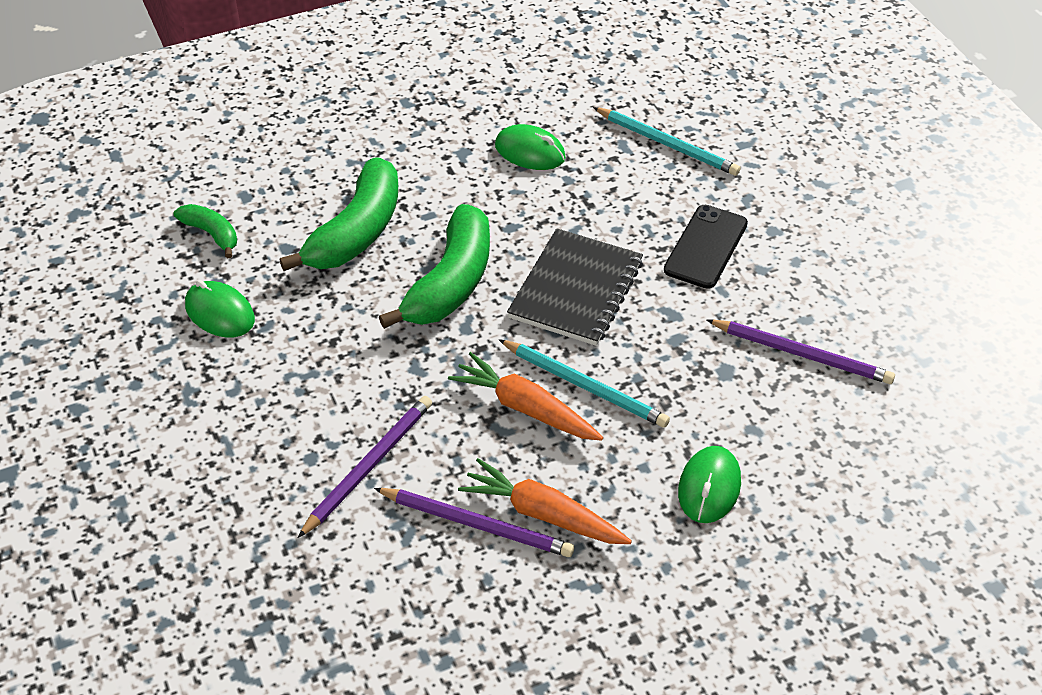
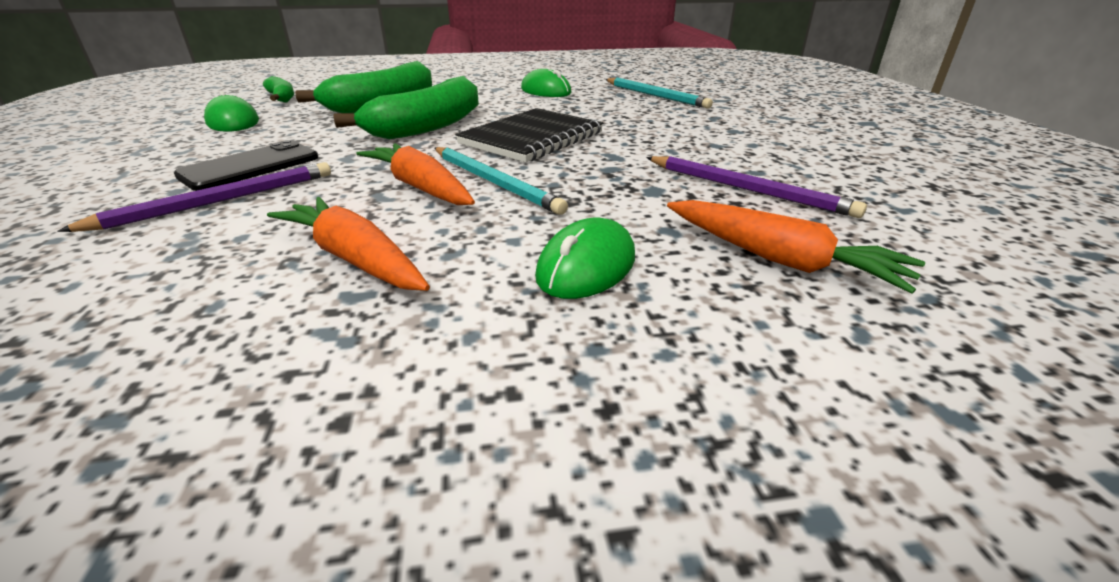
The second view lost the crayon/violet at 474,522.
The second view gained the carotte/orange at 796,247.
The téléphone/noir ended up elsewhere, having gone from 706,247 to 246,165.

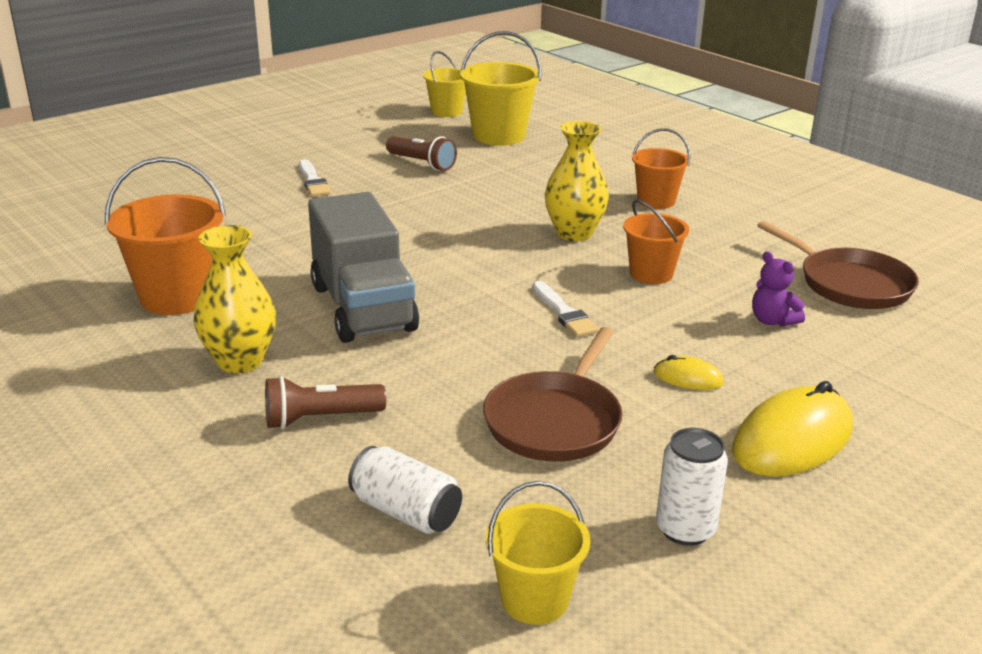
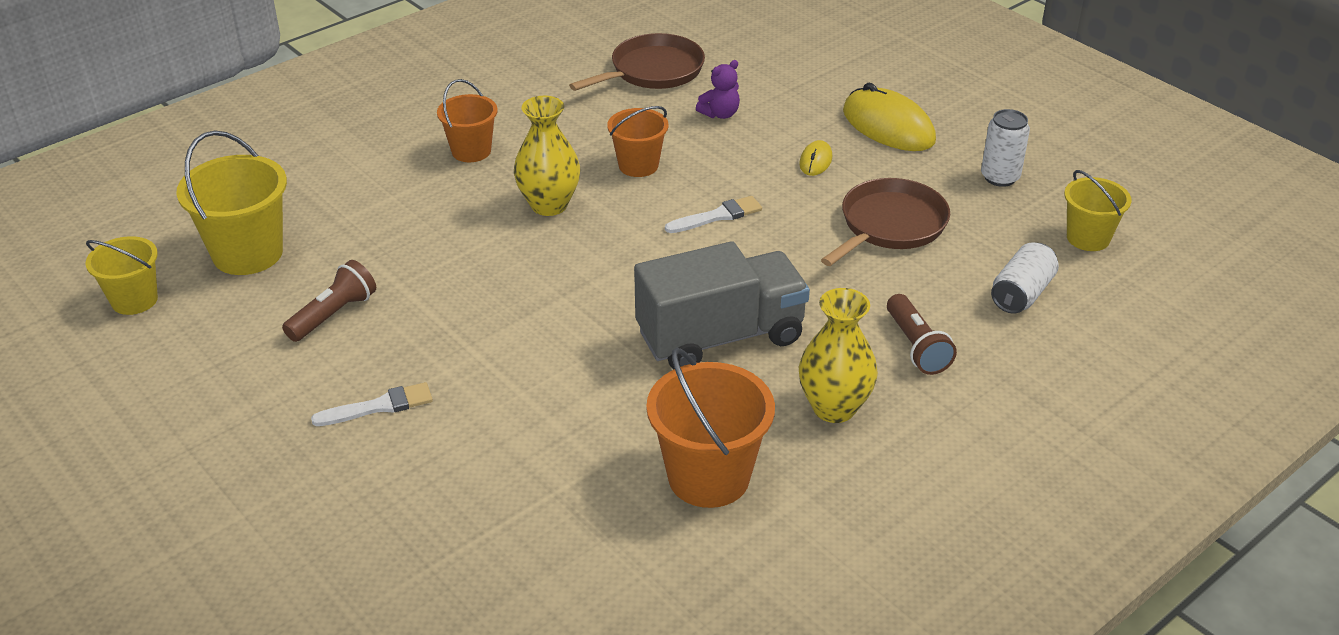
The poêle/marron at 553,394 ended up facing another way, 75 degrees counterclockwise from before.

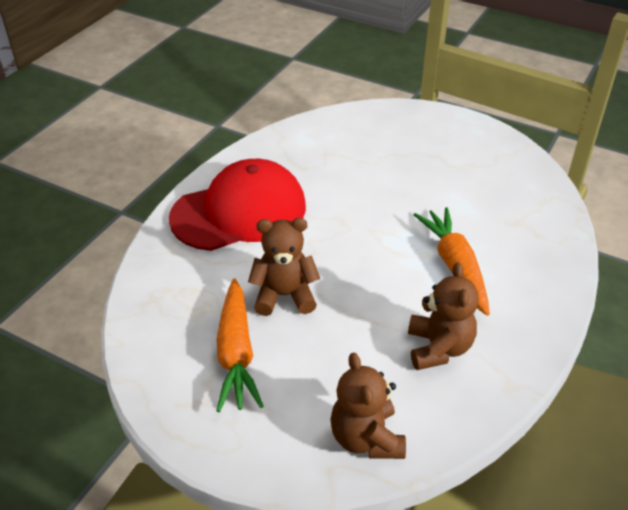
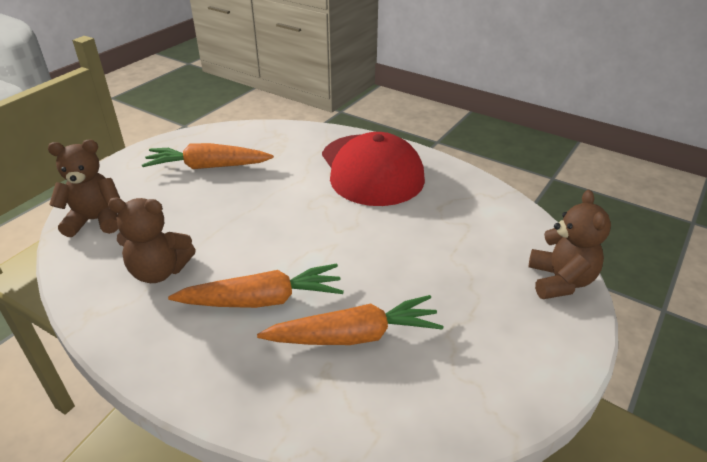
The second view gained the carotte/orange at 350,320.
The ours en peluche/marron ended up elsewhere, having gone from 284,267 to 569,244.

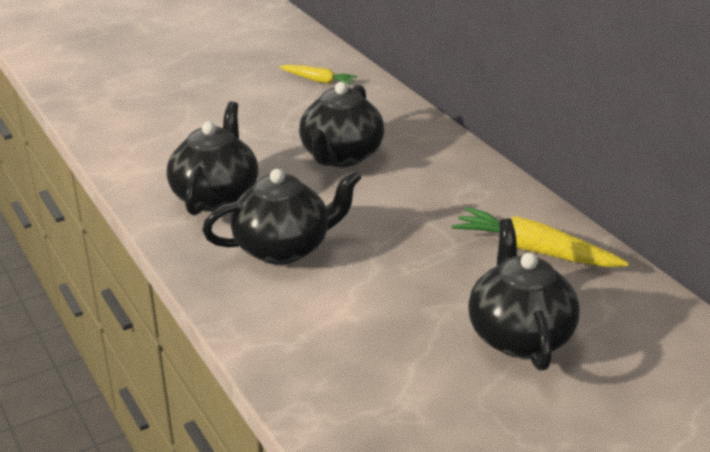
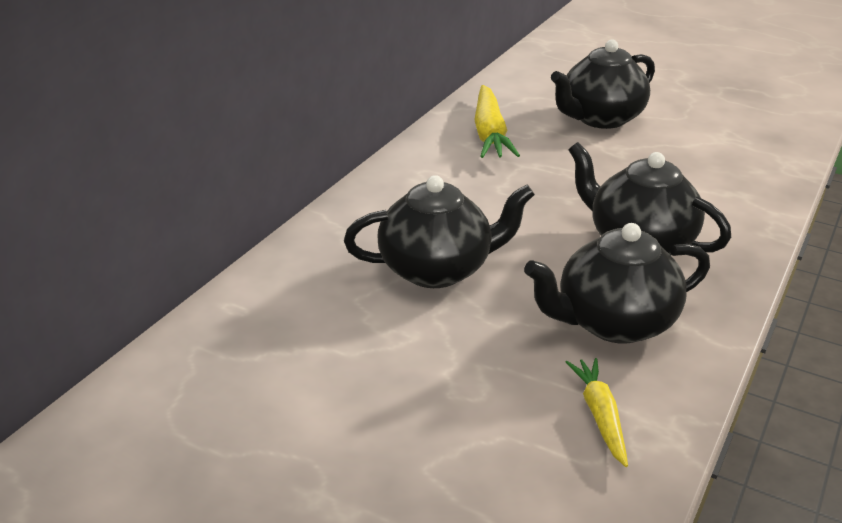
The carotte/jaune ended up elsewhere, having gone from 318,75 to 597,412.

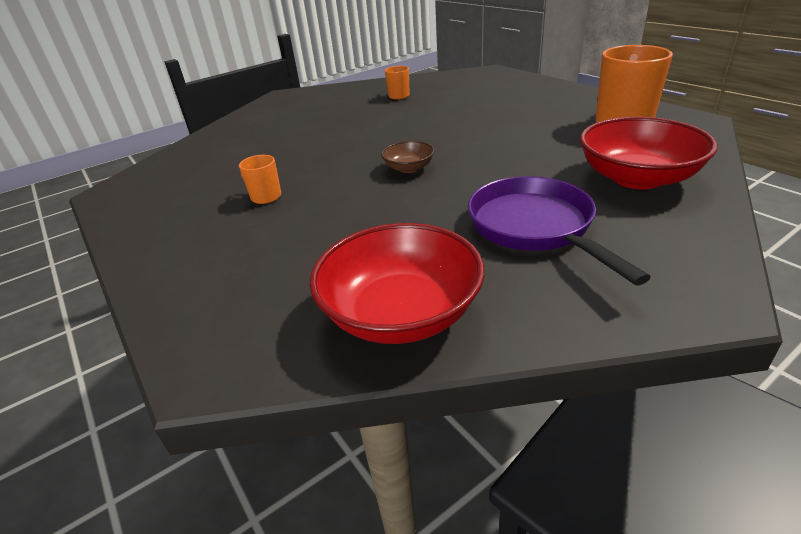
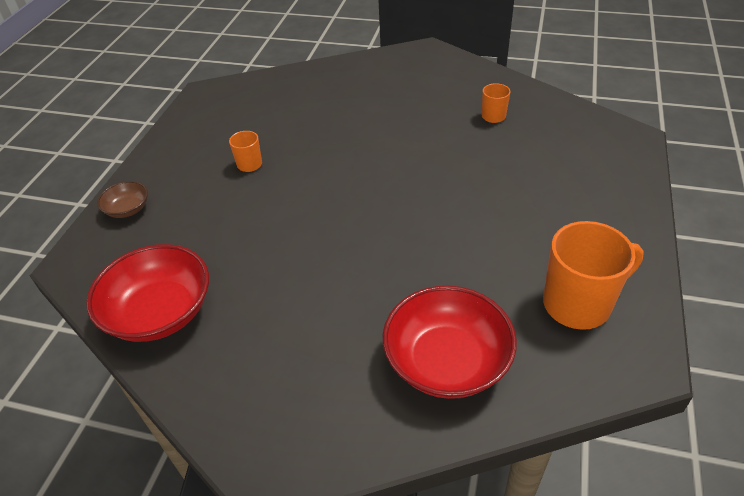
The second view lost the poêle/violet at 559,230.
The bol/marron ended up elsewhere, having gone from 408,157 to 122,199.

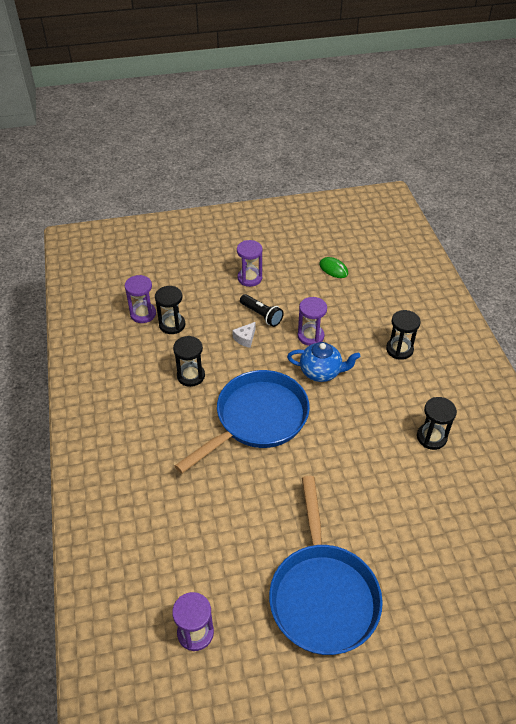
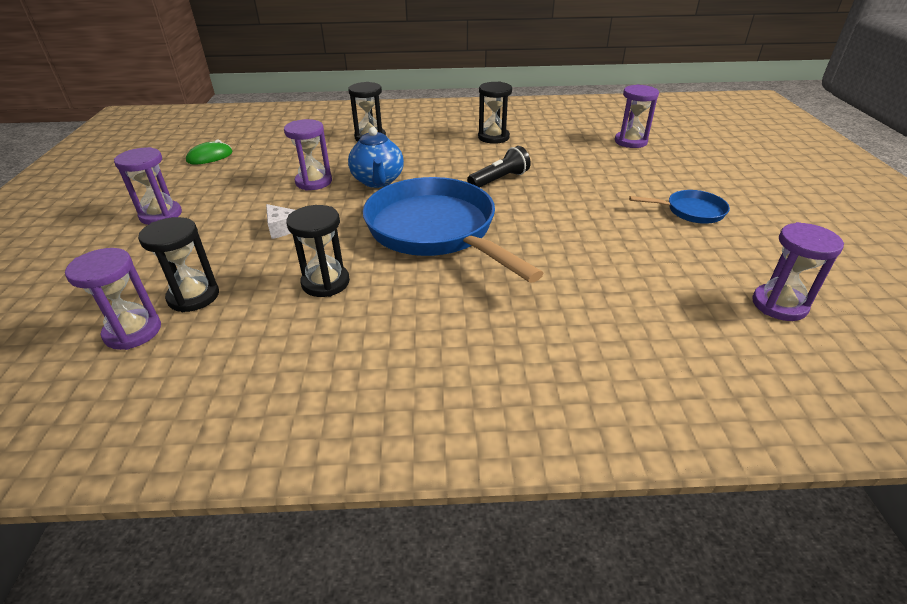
The second view gained the sablier/violet at 637,116.
The lampe de poche/noir ended up elsewhere, having gone from 262,310 to 499,167.
The théière/bleu at 323,362 ended up facing another way, 150 degrees clockwise from before.
The size of the poêle/bleu at 326,565 changed by a factor of 0.45.

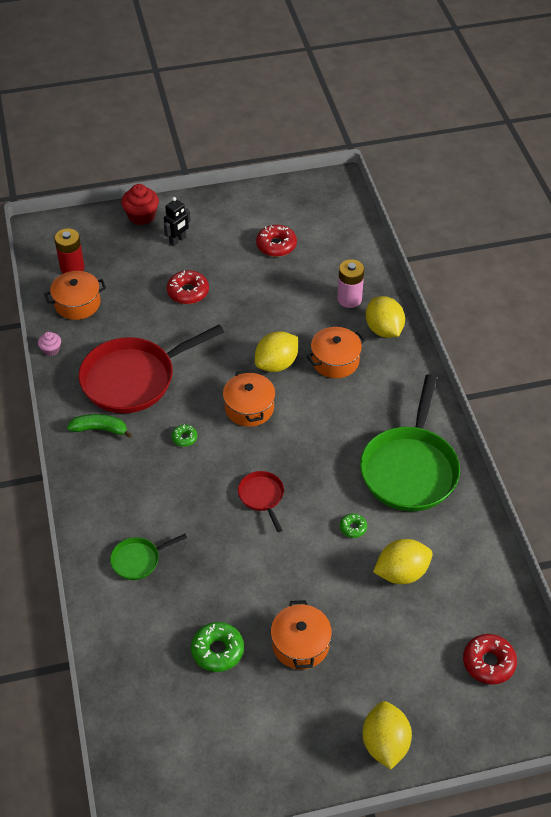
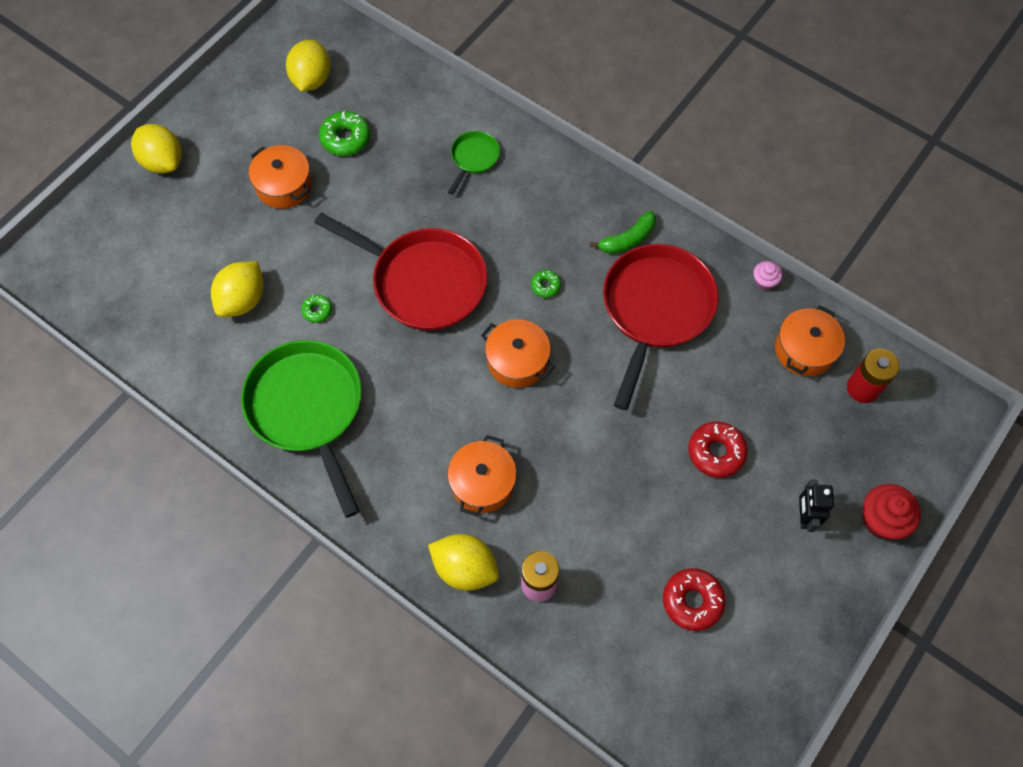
The second view lost the beignet/rouge at 490,659.
The citron/jaune ended up elsewhere, having gone from 276,351 to 308,66.
The size of the poêle/rouge at 261,501 changed by a factor of 2.17.

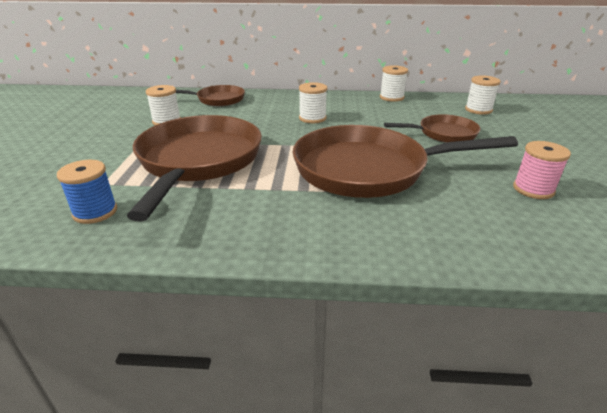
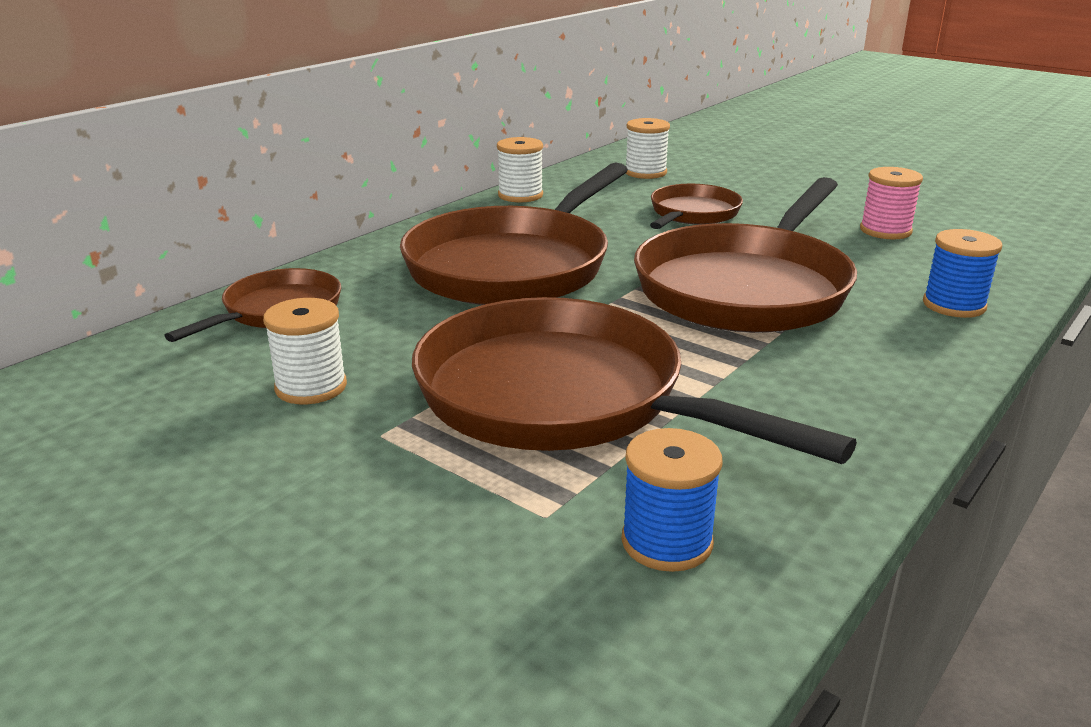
The second view gained the bobine/bleu at 962,273.
Where the bobine/blanc stood at 313,102, the poêle/marron came to stand at 514,233.

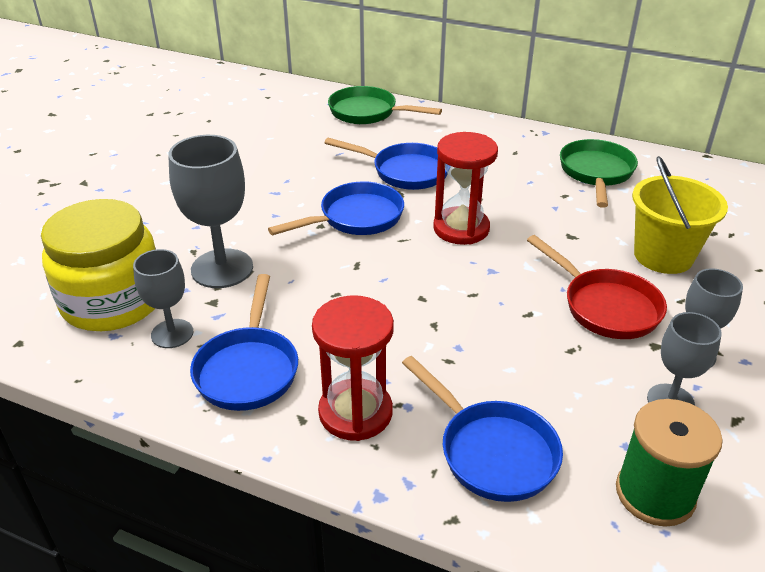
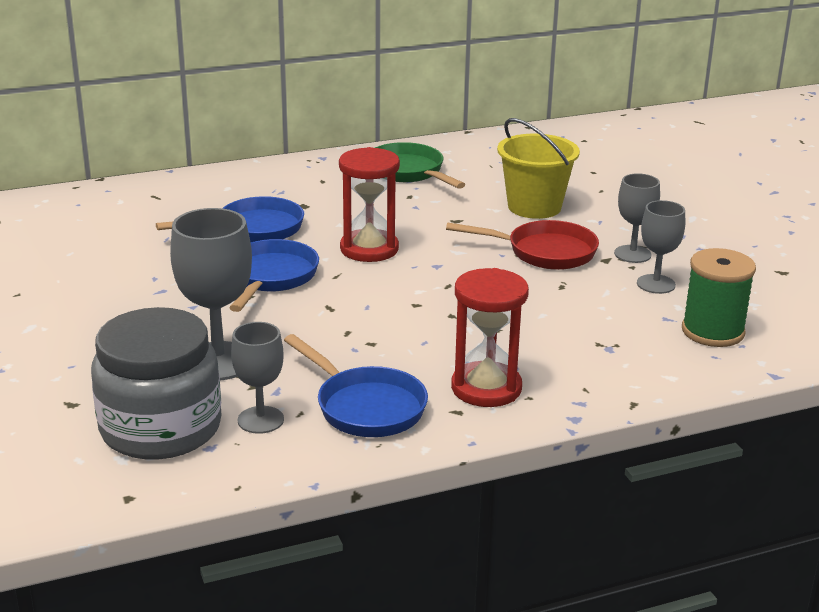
The second view lost the poêle/vert at 385,105.
The second view lost the poêle/bleu at 482,429.
What was the bocal/jaune at 98,265 turned into the bocal/gris at 156,383.

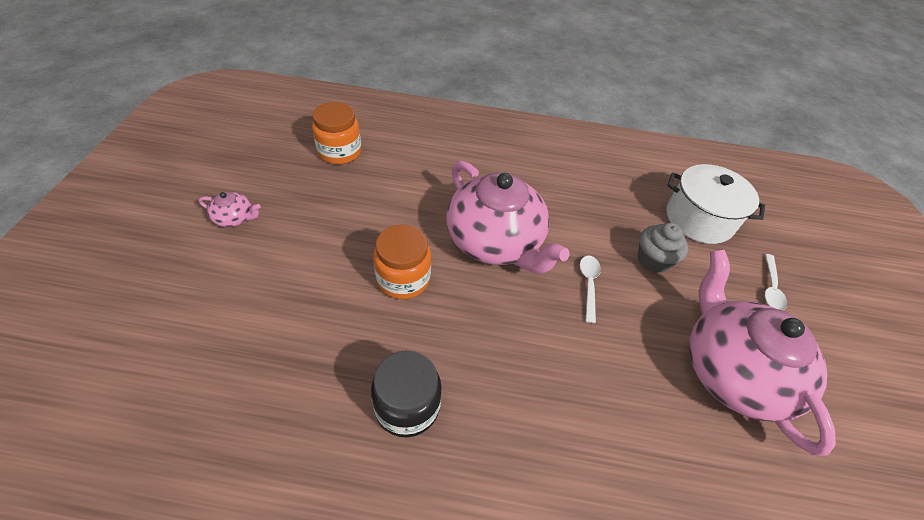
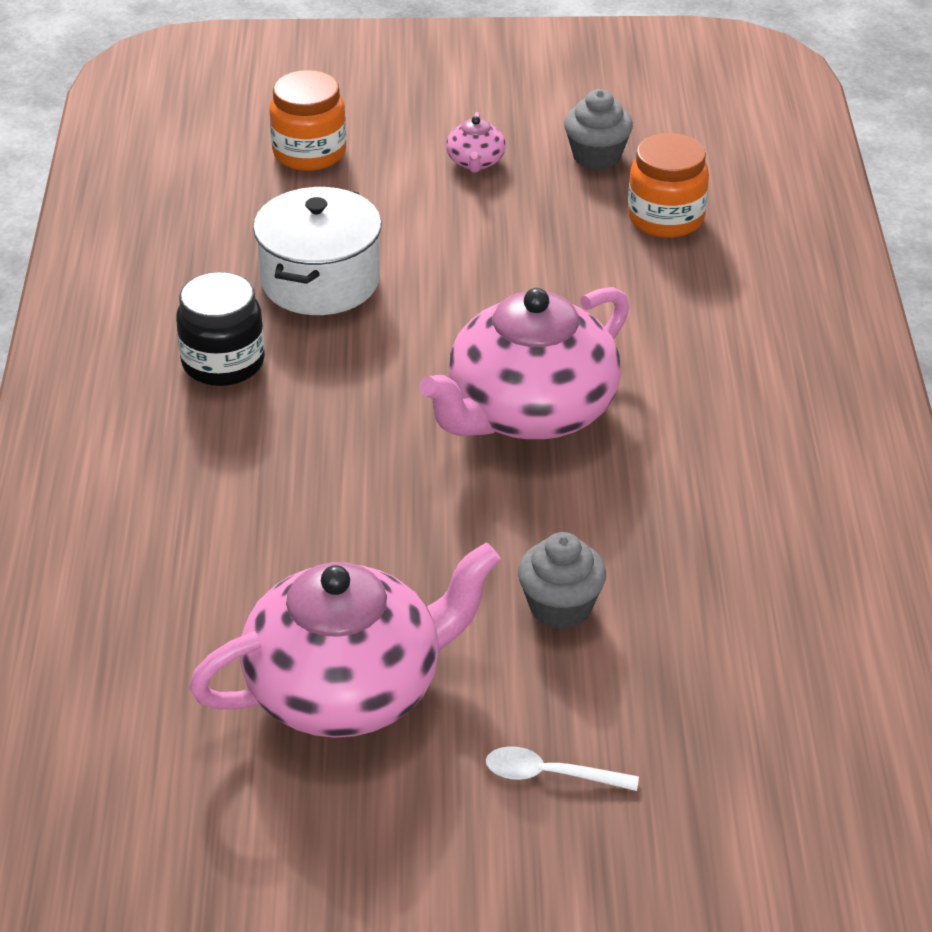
The second view lost the cuillère/blanc at 590,289.
The second view gained the muffin/gris at 598,129.
The bocal/orange ended up elsewhere, having gone from 402,261 to 307,120.
The marmite/blanc ended up elsewhere, having gone from 715,204 to 317,251.

